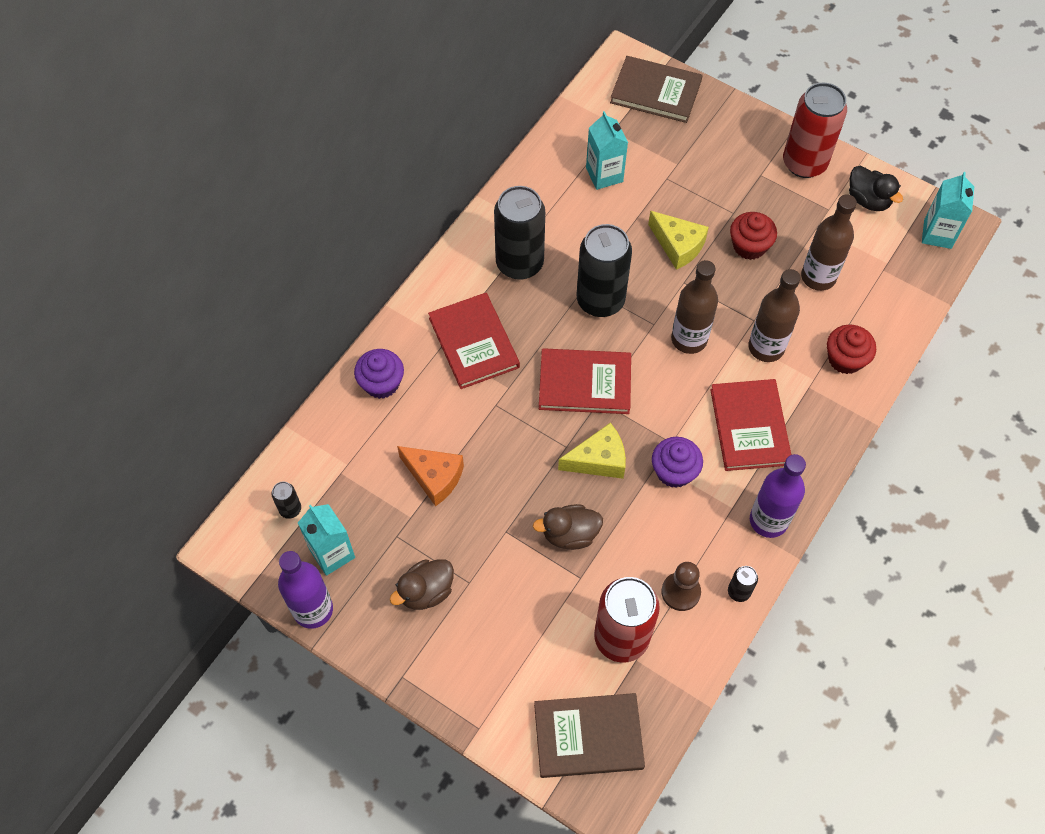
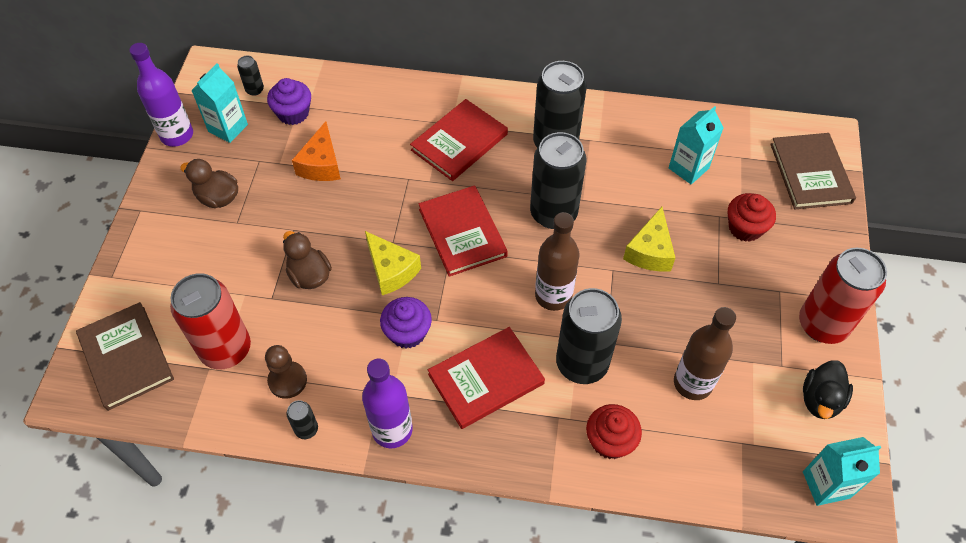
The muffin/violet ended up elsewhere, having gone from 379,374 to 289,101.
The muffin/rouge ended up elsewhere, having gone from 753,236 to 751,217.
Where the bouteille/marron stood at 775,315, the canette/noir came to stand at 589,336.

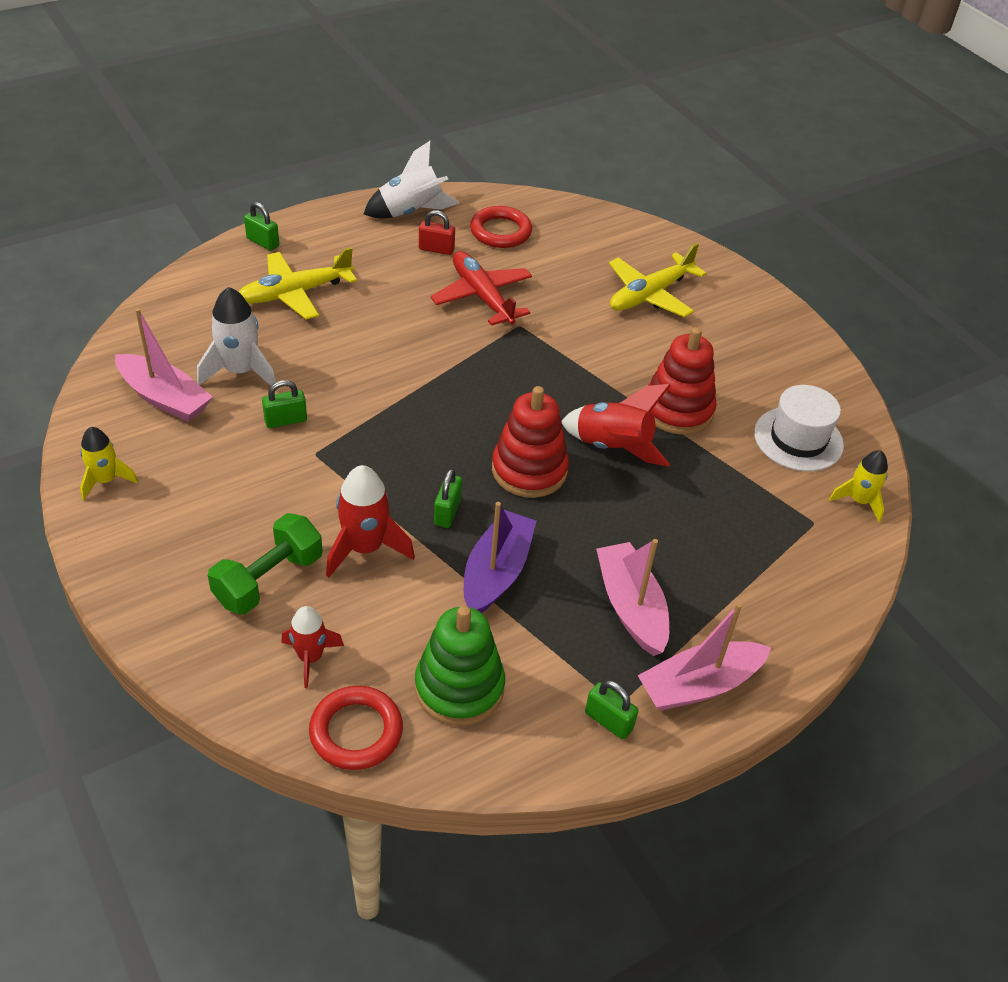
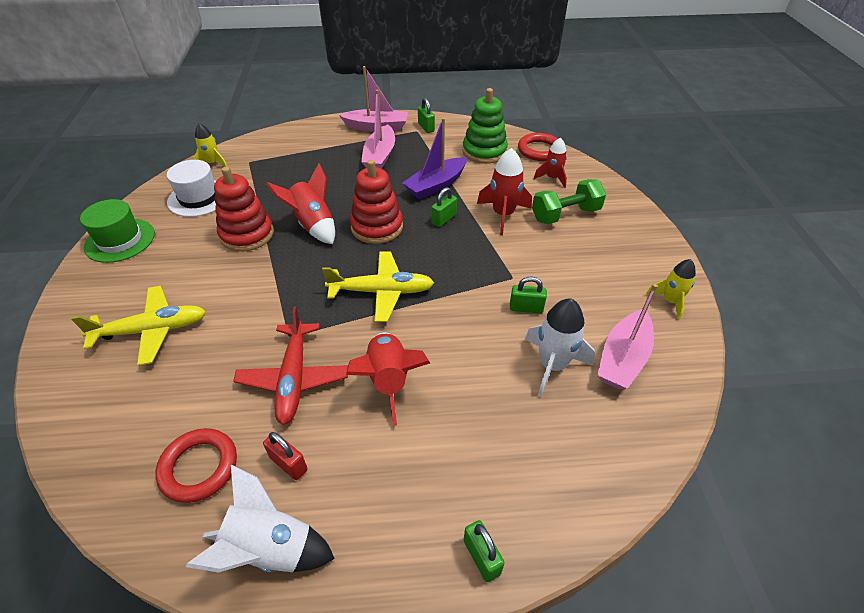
The second view gained the chapeau/vert at 117,231.
The second view gained the fusée/rouge at 388,379.
The avion/jaune ended up elsewhere, having gone from 298,283 to 378,286.
The bateau/rose at 164,365 ended up facing another way, 120 degrees counterclockwise from before.

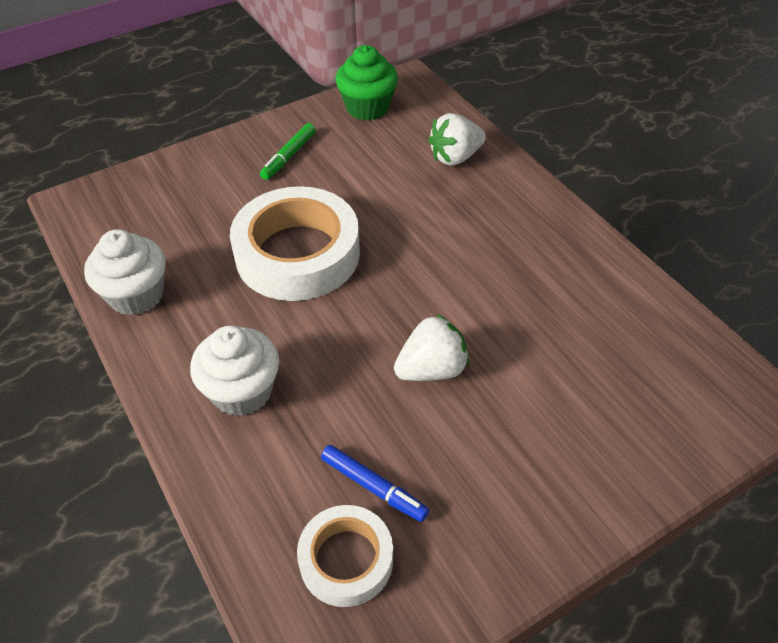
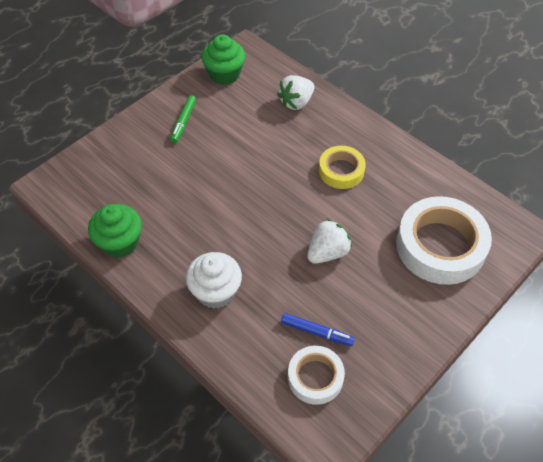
The second view gained the ruban adhésif/jaune at 342,167.
The ruban adhésif/blanc ended up elsewhere, having gone from 295,243 to 444,240.
What was the muffin/blanc at 125,272 turned into the muffin/vert at 115,231.

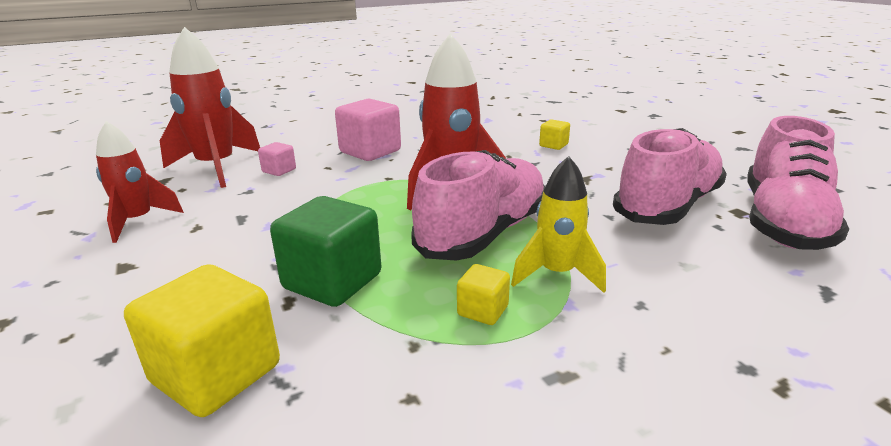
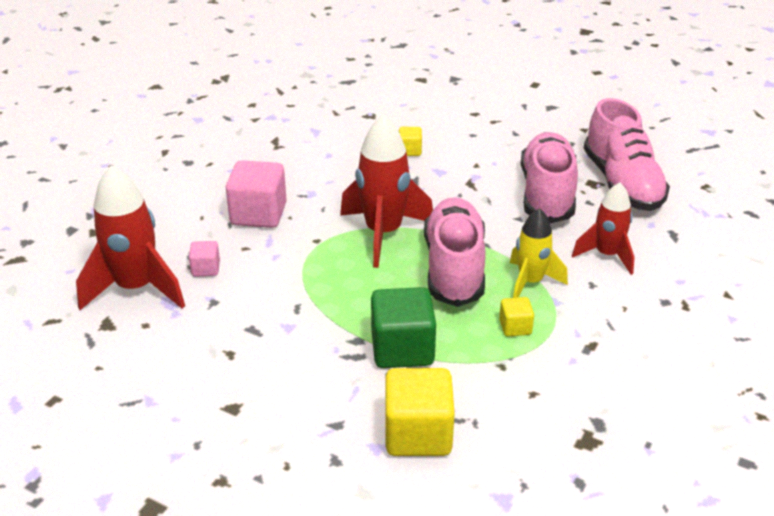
The fusée/rouge ended up elsewhere, having gone from 140,182 to 603,228.

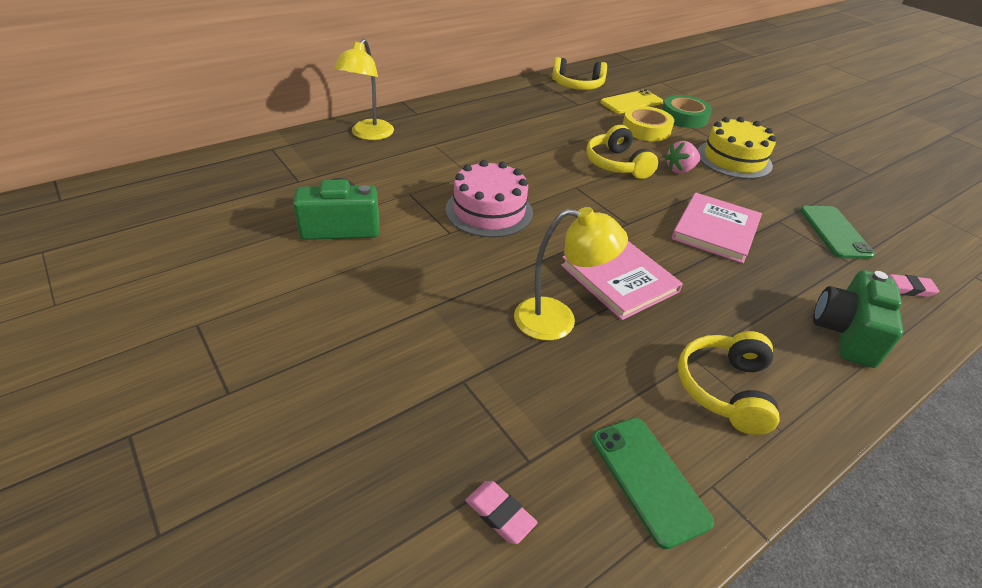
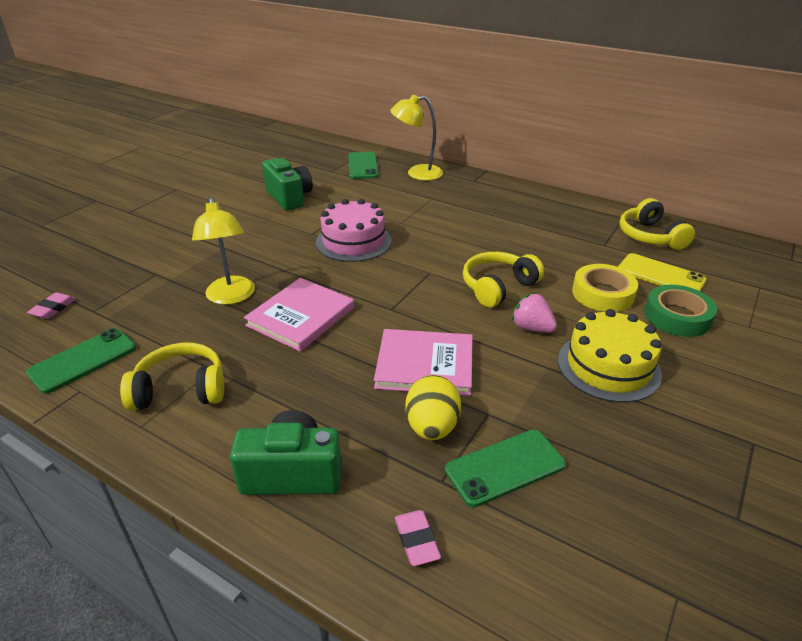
The second view gained the téléphone/vert at 364,165.
The second view gained the œuf/jaune at 433,407.

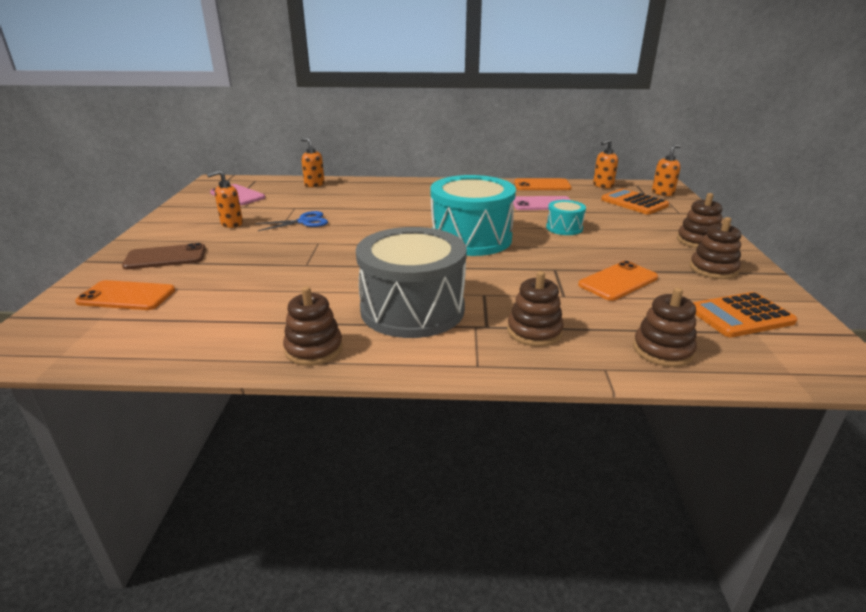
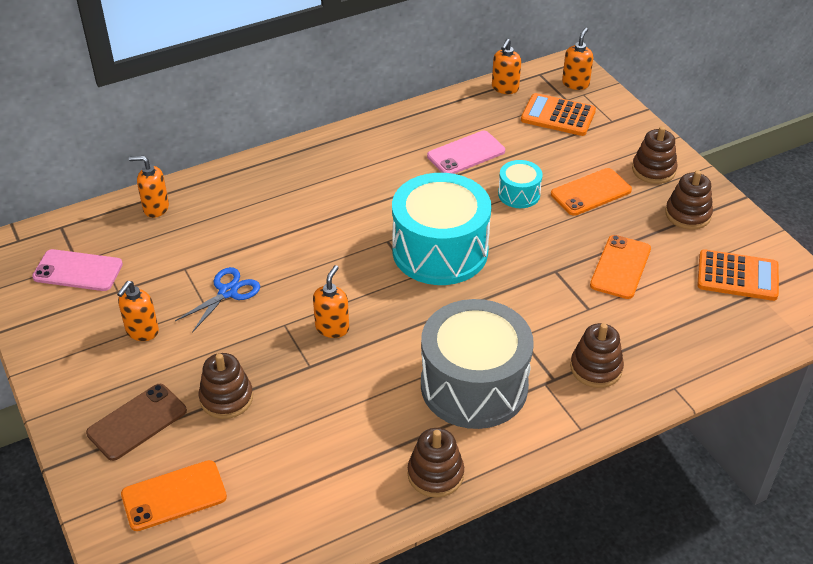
The second view gained the distributeur de savon/orange at 331,301.
The téléphone/orange ended up elsewhere, having gone from 543,184 to 591,192.
The jouet à empiler/marron ended up elsewhere, having gone from 665,327 to 226,386.
The calculatrice/orange at 745,315 ended up facing another way, 120 degrees counterclockwise from before.

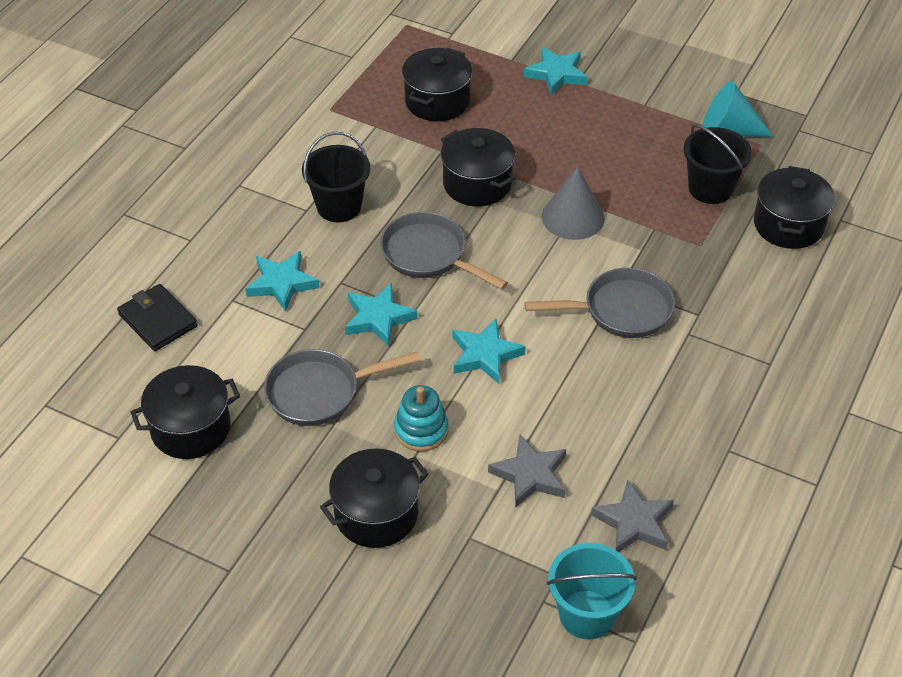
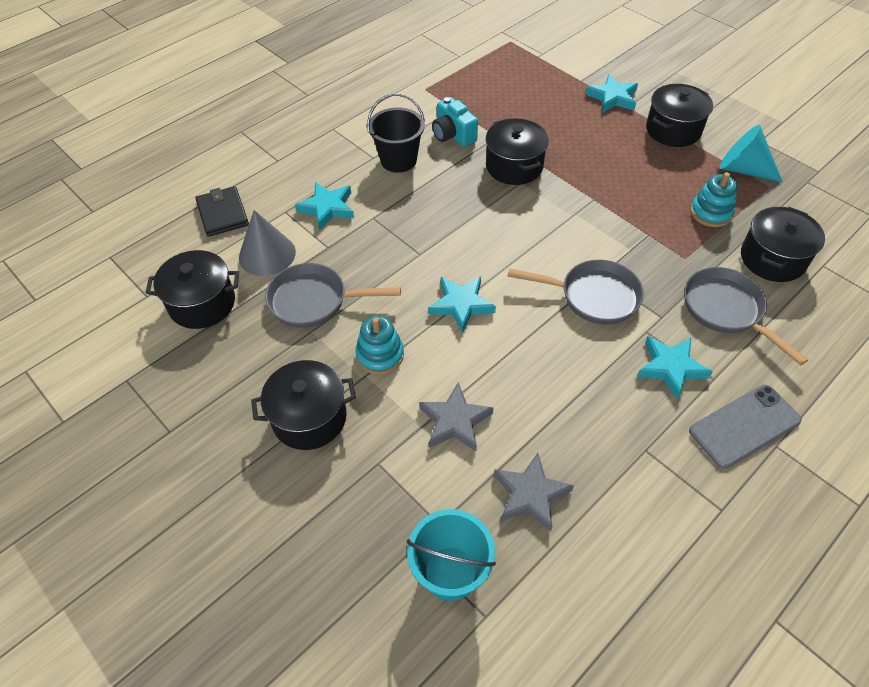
The second view gained the appareil photo/turquoise at 455,122.
The second view gained the téléphone/gris at 745,427.
The étoile/turquoise ended up elsewhere, having gone from 381,314 to 675,367.
The poêle/gris ended up elsewhere, having gone from 444,251 to 746,316.
The marmite/noir ended up elsewhere, having gone from 437,84 to 679,115.
The cône/gris ended up elsewhere, having gone from 573,203 to 267,243.
Where the seau/noir stood at 717,164, the jouet à empiler/turquoise came to stand at 714,199.

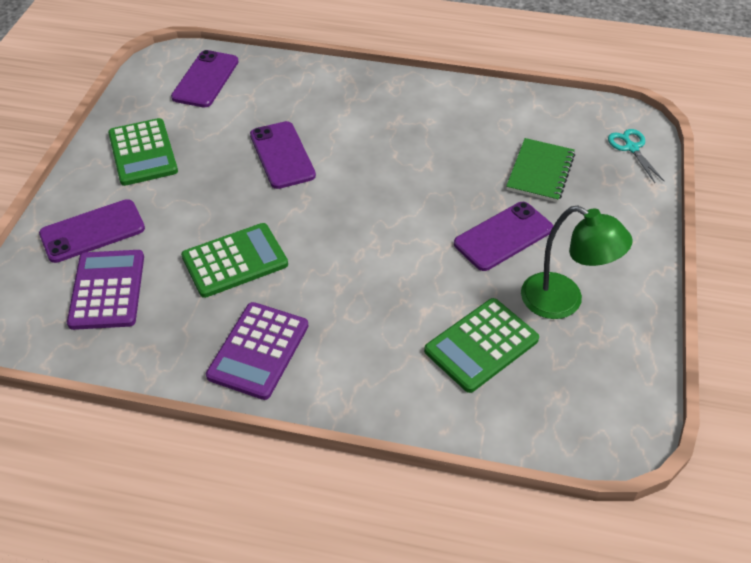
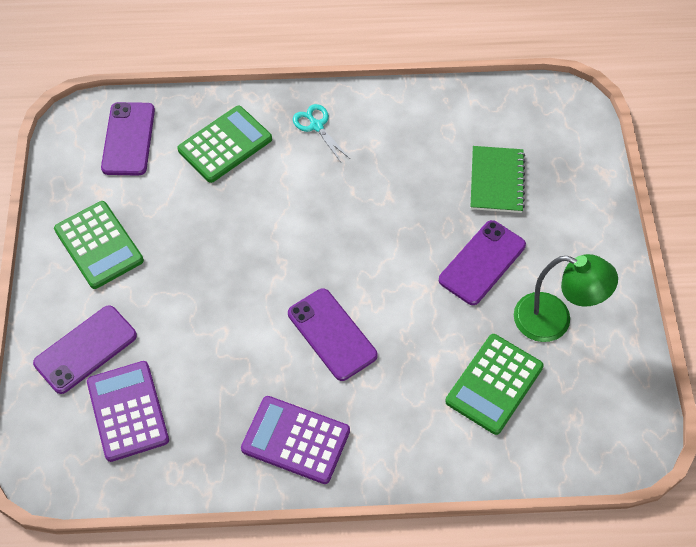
The calculatrice/vert ended up elsewhere, having gone from 234,260 to 224,144.
The téléphone/violet ended up elsewhere, having gone from 283,155 to 333,334.
The ciseaux/turquoise ended up elsewhere, having gone from 636,156 to 321,133.
The calculatrice/violet at 257,351 ended up facing another way, 105 degrees clockwise from before.

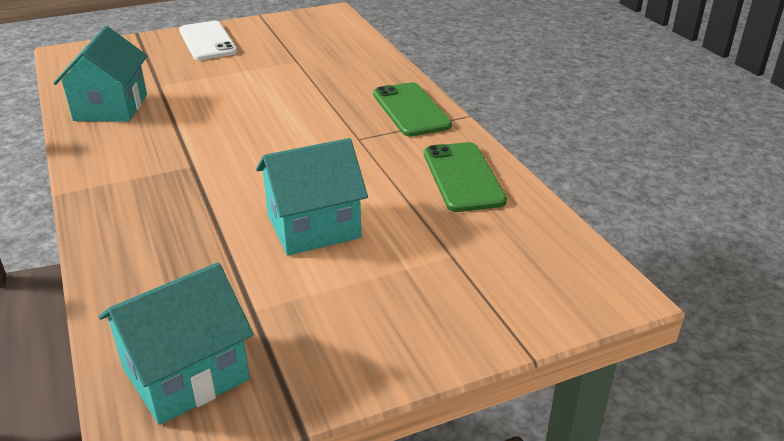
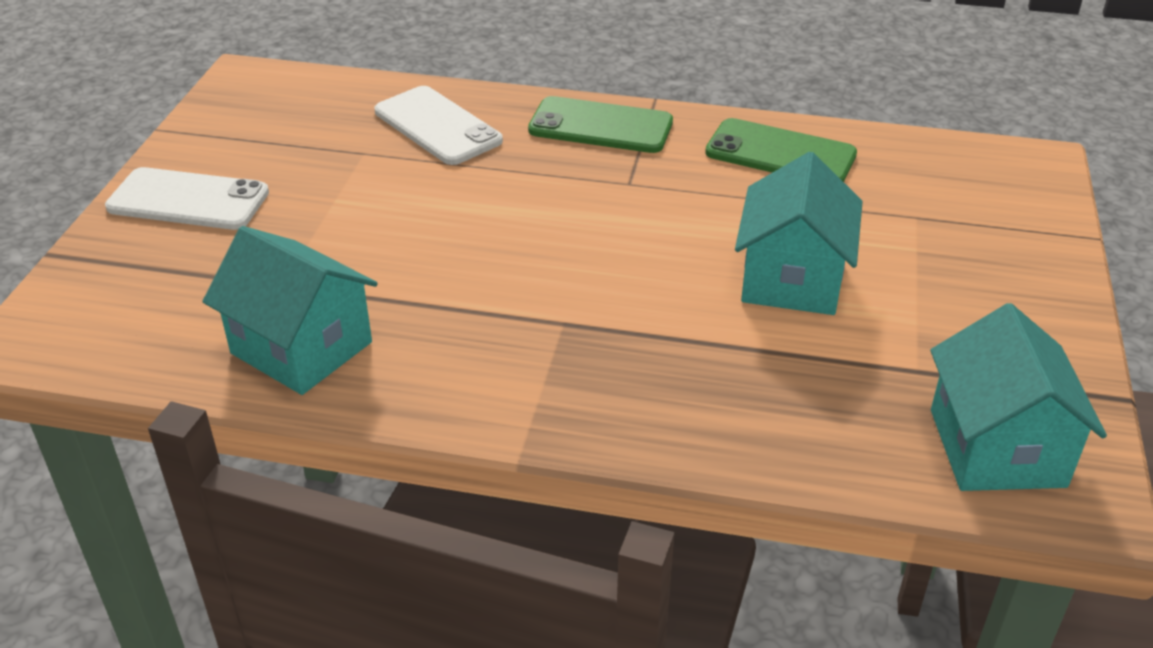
The second view gained the téléphone/blanc at 439,125.

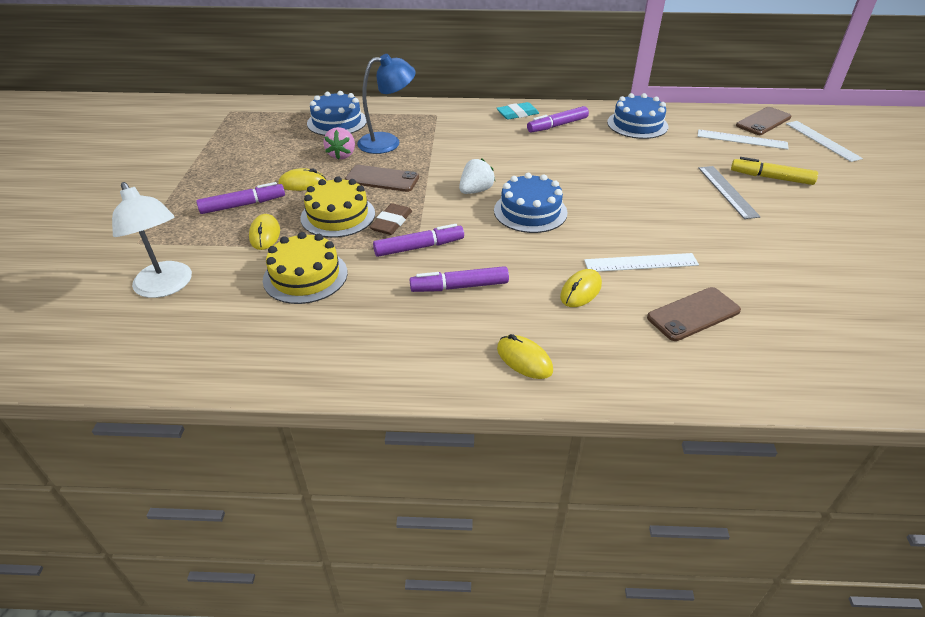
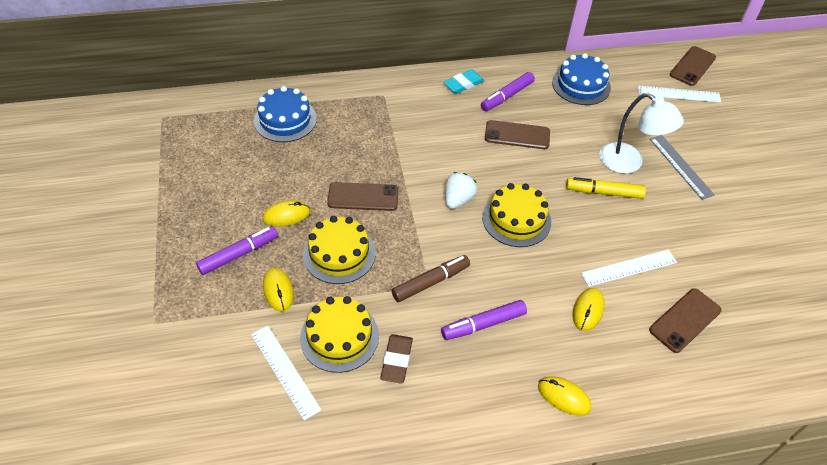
The second view lost the fraise/rose at 339,143.
The second view lost the lampe/bleu at 386,104.
The second view gained the téléphone/marron at 517,134.
The lampe/blanc ended up elsewhere, having gone from 152,240 to 641,133.
The gomme/marron ended up elsewhere, having gone from 391,219 to 396,359.
The feutre/jaune ended up elsewhere, having gone from 774,171 to 606,188.
The règle/blanc ended up elsewhere, having gone from 824,141 to 286,372.
What was the feutre/violet at 418,240 turned into the feutre/marron at 431,278.
What was the gâteau/bleu at 530,203 turned into the gâteau/jaune at 516,215.

